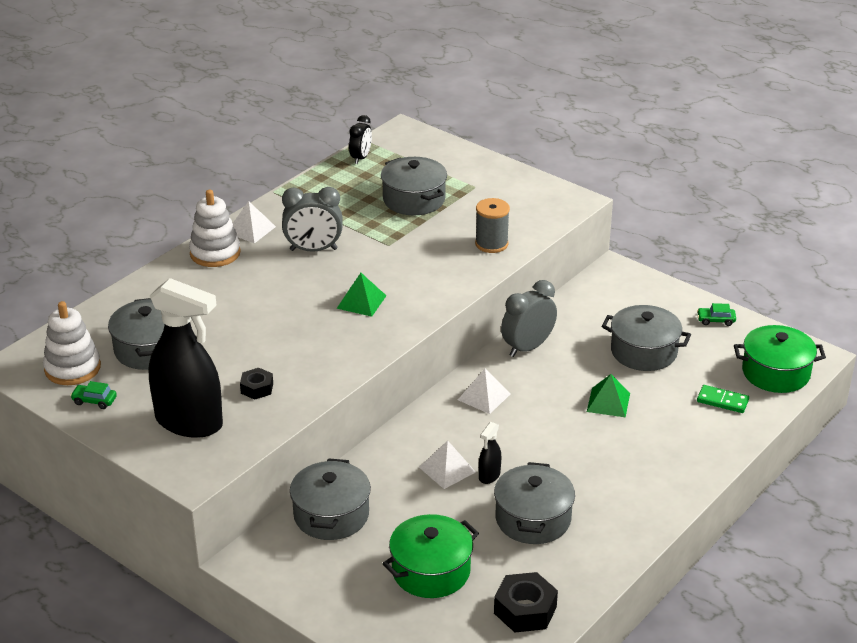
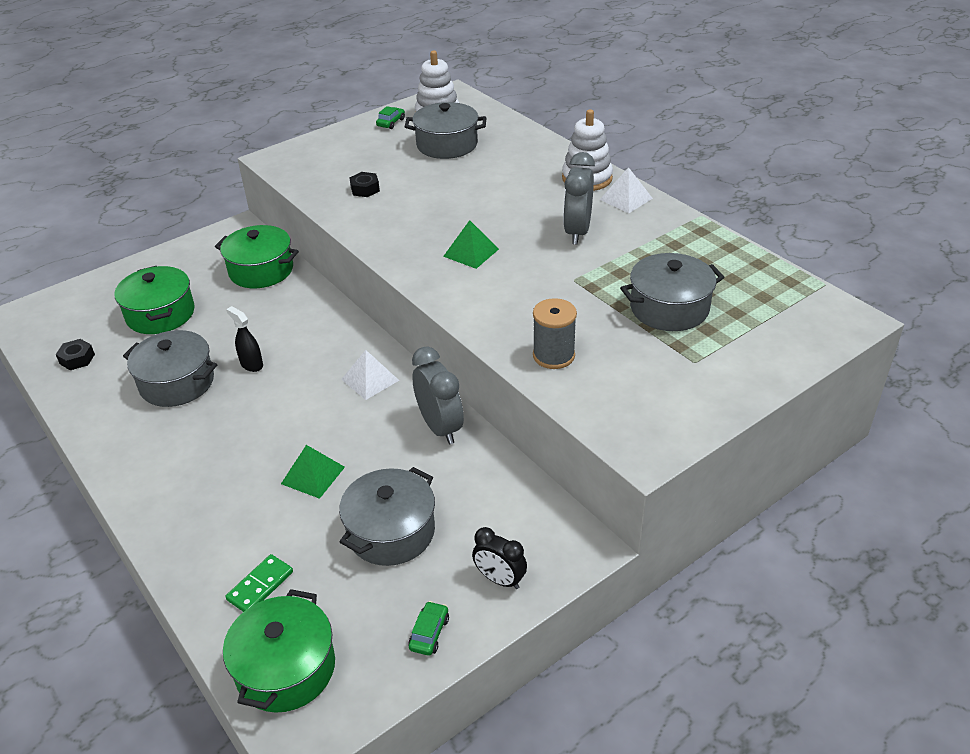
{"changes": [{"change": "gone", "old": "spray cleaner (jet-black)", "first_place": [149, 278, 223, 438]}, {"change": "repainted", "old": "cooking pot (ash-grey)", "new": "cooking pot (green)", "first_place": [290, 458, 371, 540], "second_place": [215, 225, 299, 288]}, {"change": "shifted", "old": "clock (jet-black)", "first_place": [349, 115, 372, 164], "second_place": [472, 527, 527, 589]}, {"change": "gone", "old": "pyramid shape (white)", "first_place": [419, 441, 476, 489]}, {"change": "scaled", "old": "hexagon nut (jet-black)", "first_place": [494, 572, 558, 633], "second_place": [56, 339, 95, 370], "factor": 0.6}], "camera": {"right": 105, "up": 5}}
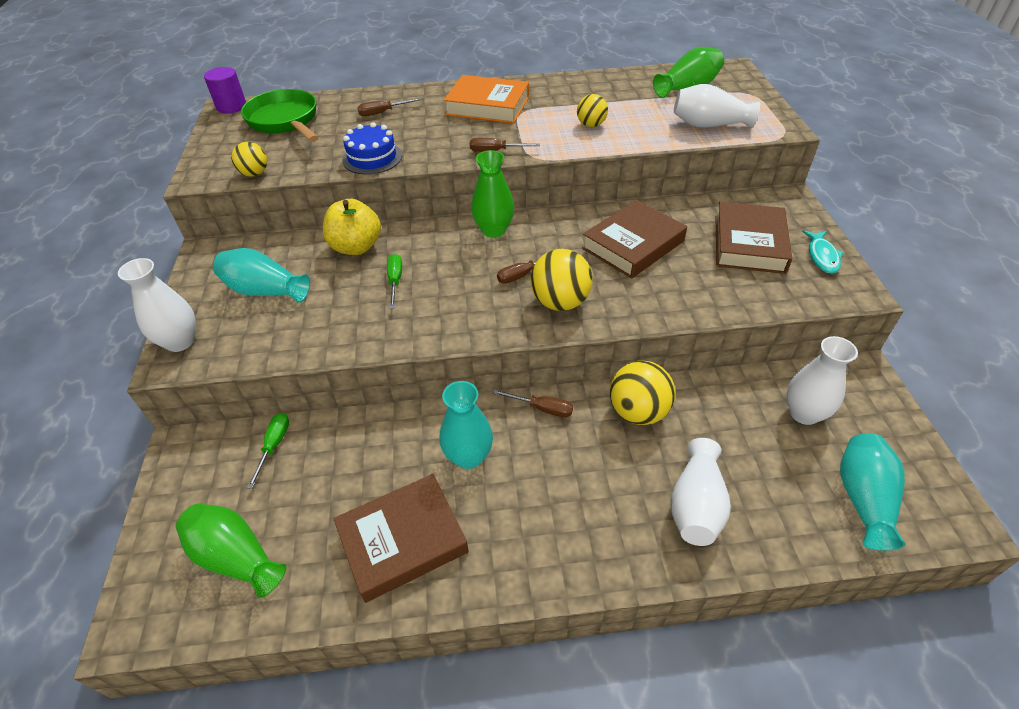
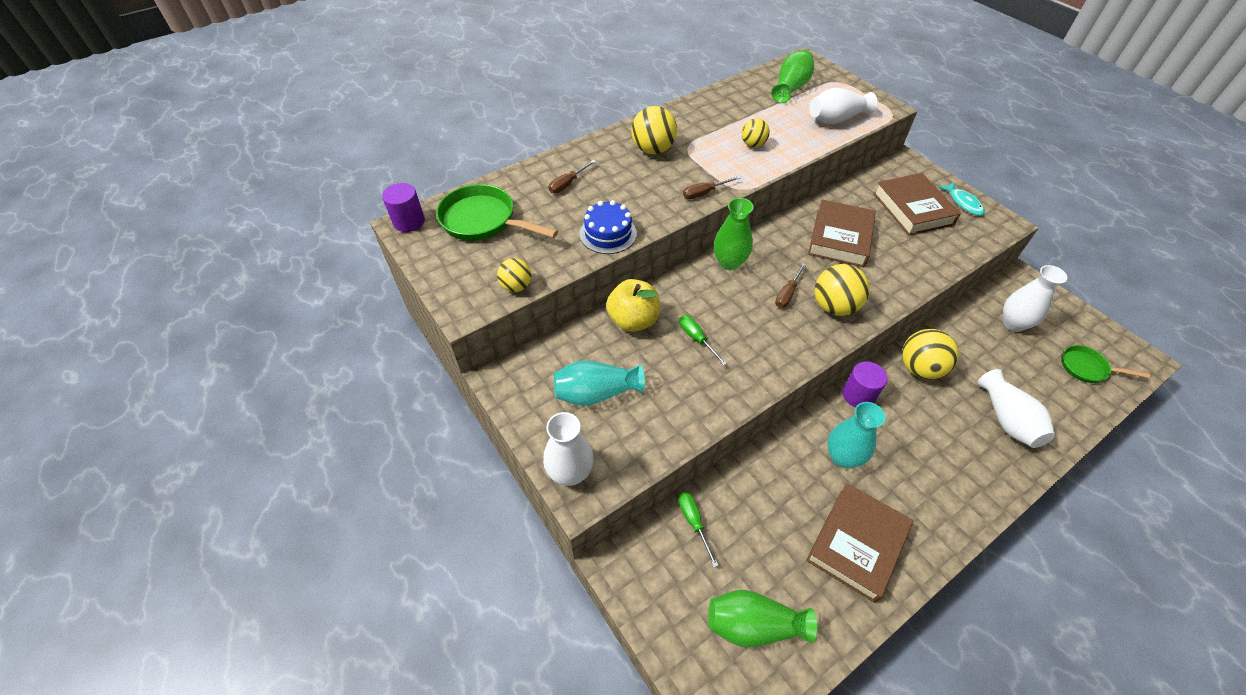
{"changes": [{"change": "swapped", "old": "hardcover (orange)", "new": "ball (bright yellow)", "first_place": [444, 75, 529, 124], "second_place": [631, 106, 677, 154]}, {"change": "swapped", "old": "screwdriver (brown)", "new": "solid cylinder (violet)", "first_place": [493, 390, 573, 417], "second_place": [843, 361, 888, 408]}, {"change": "swapped", "old": "tall vase (aqua)", "new": "skillet (green)", "first_place": [840, 433, 905, 551], "second_place": [1061, 345, 1150, 383]}], "camera": {"right": -30, "up": 5}}
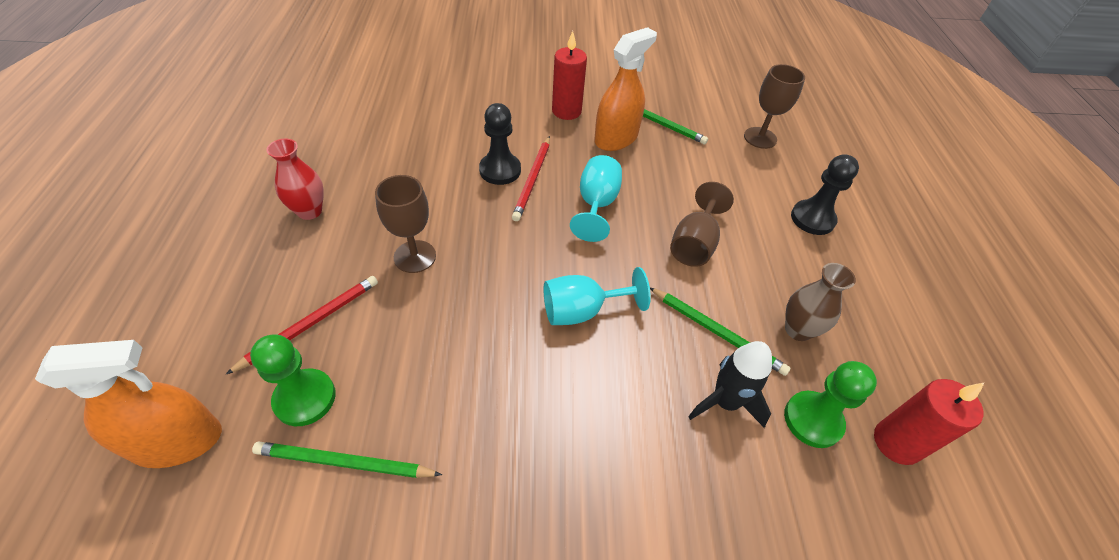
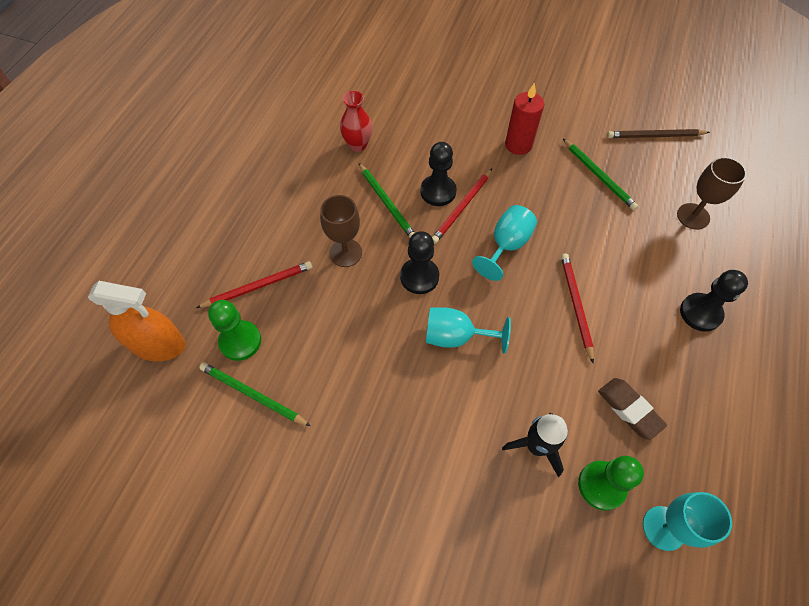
{"changes": [{"change": "shifted", "old": "tall vase (crimson)", "first_place": [266, 139, 324, 220], "second_place": [340, 91, 372, 152]}, {"change": "gone", "old": "spray cleaner (orange)", "first_place": [594, 27, 657, 151]}, {"change": "shifted", "old": "wooden pencil (green)", "first_place": [650, 288, 790, 376], "second_place": [359, 163, 415, 238]}, {"change": "swapped", "old": "chalice (brown)", "new": "wooden pencil (crimson)", "first_place": [670, 182, 734, 267], "second_place": [561, 253, 594, 364]}, {"change": "swapped", "old": "tall vase (brown)", "new": "pencil eraser (brown)", "first_place": [785, 263, 856, 341], "second_place": [598, 378, 667, 440]}, {"change": "swapped", "old": "pillar candle (crimson)", "new": "chalice (aqua)", "first_place": [874, 379, 984, 465], "second_place": [643, 492, 732, 551]}, {"change": "new", "new": "chess pawn (jet-black)", "second_place": [400, 231, 439, 294]}, {"change": "new", "new": "wooden pencil (brown)", "second_place": [607, 129, 710, 138]}], "camera": {"right": 25, "up": 10}}
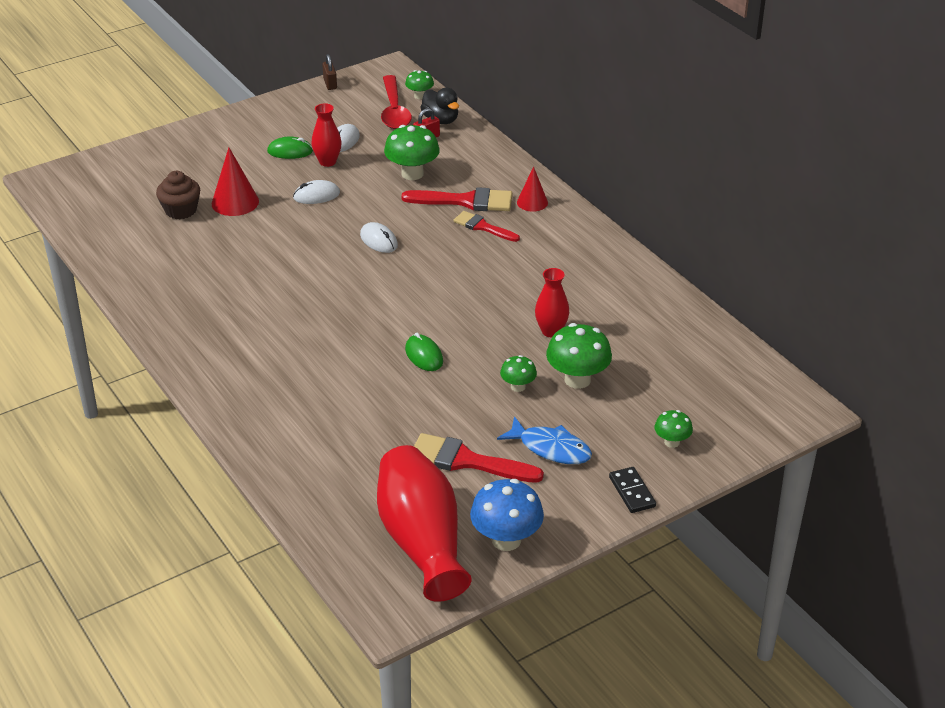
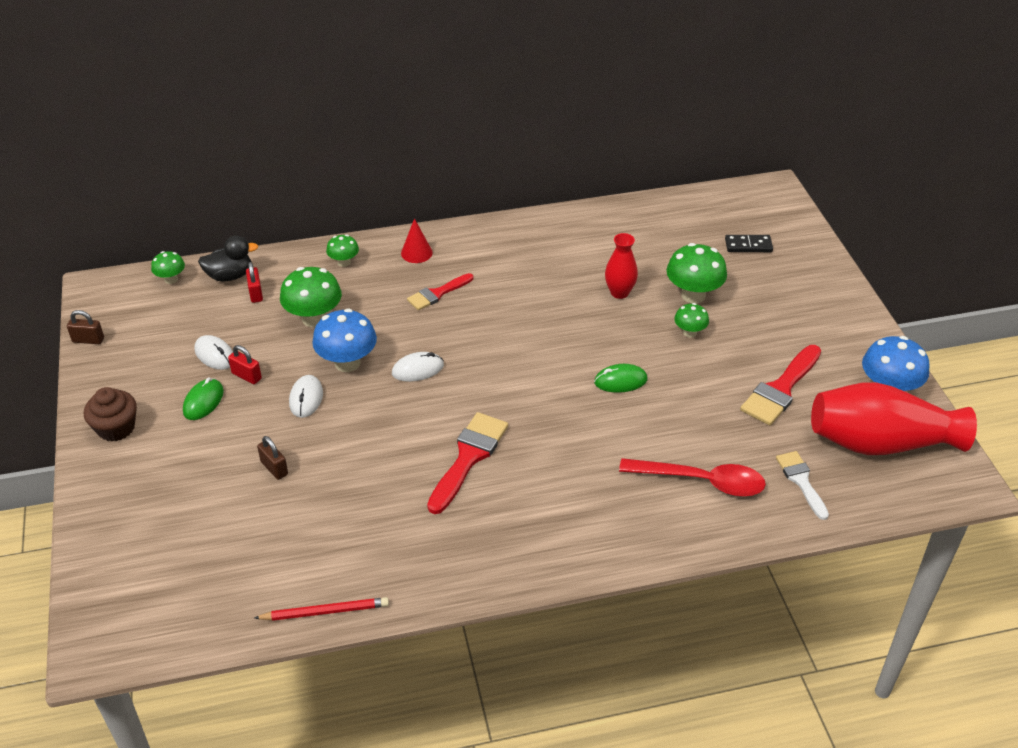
{"changes": [{"change": "shifted", "old": "cupcake (brown)", "first_place": [156, 171, 200, 219], "second_place": [84, 387, 137, 441]}, {"change": "swapped", "old": "solid cone (crimson)", "new": "small lock (brown)", "first_place": [211, 148, 259, 216], "second_place": [257, 436, 288, 480]}, {"change": "swapped", "old": "tall vase (crimson)", "new": "small lock (crimson)", "first_place": [312, 103, 342, 167], "second_place": [228, 345, 262, 384]}, {"change": "shifted", "old": "spoon (crimson)", "first_place": [381, 75, 412, 129], "second_place": [619, 458, 766, 497]}, {"change": "shifted", "old": "paintbrush (crimson)", "first_place": [401, 187, 513, 211], "second_place": [427, 412, 508, 514]}, {"change": "gone", "old": "fish (blue)", "first_place": [497, 416, 592, 464]}, {"change": "shifted", "old": "domino piece (jet-black)", "first_place": [609, 467, 656, 513], "second_place": [725, 235, 773, 252]}, {"change": "shifted", "old": "toadstool (green)", "first_place": [655, 410, 693, 448], "second_place": [326, 234, 359, 267]}, {"change": "new", "new": "wooden pencil (crimson)", "second_place": [254, 597, 389, 621]}, {"change": "new", "new": "toadstool (blue)", "second_place": [312, 309, 377, 372]}, {"change": "new", "new": "paintbrush (white)", "second_place": [776, 451, 829, 520]}], "camera": {"right": -70, "up": 5}}
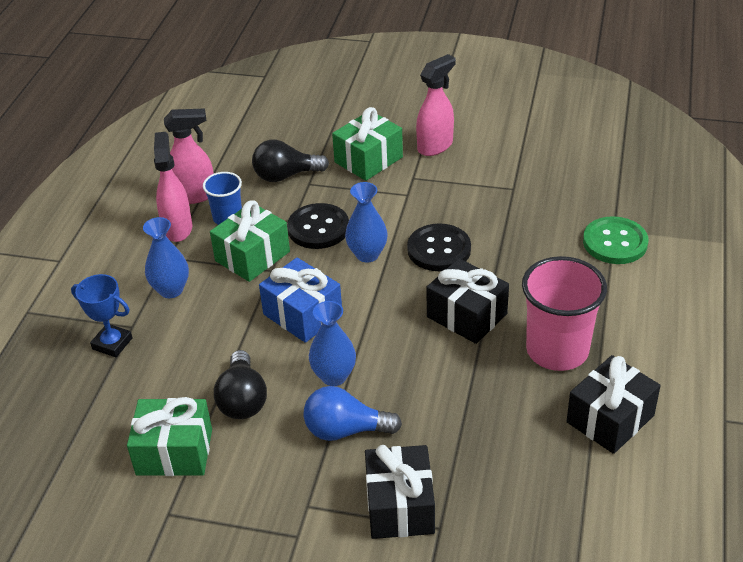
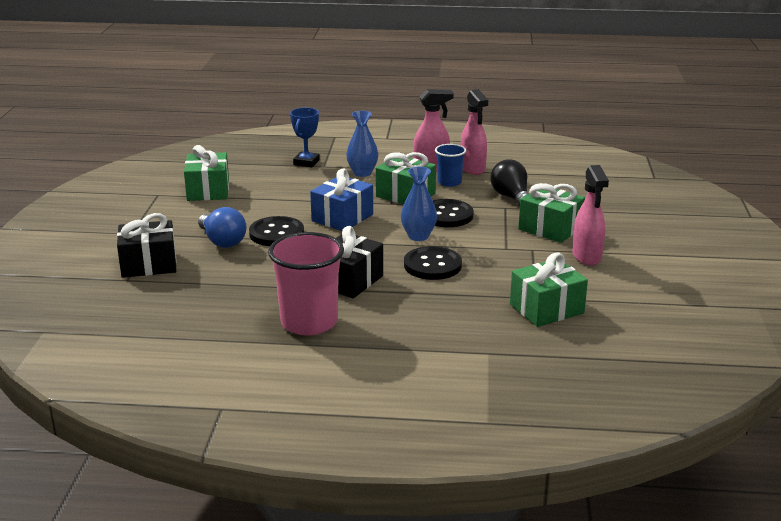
{"changes": [{"change": "gone", "old": "light bulb (jet-black)", "first_place": [214, 350, 267, 419]}, {"change": "rotated", "old": "light bulb (blue)", "first_place": [303, 386, 402, 441], "second_place": [198, 207, 246, 248], "degrees": 150}, {"change": "swapped", "old": "tall vase (blue)", "new": "shirt button (jet-black)", "first_place": [309, 301, 356, 386], "second_place": [249, 216, 304, 246]}, {"change": "rotated", "old": "spray cleaner (rosy)", "first_place": [416, 54, 456, 156], "second_place": [572, 165, 609, 266], "degrees": 45}, {"change": "gone", "old": "gift (jet-black)", "first_place": [566, 355, 661, 454]}, {"change": "gone", "old": "shirt button (green)", "first_place": [583, 216, 648, 264]}, {"change": "new", "new": "gift (green)", "second_place": [510, 253, 588, 327]}], "camera": {"right": 80, "up": -15}}
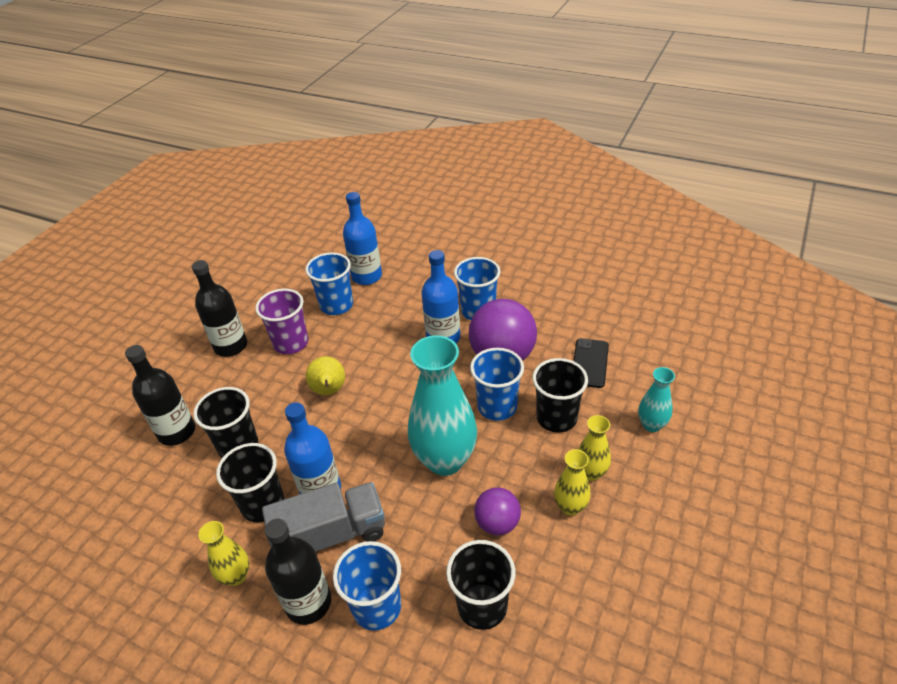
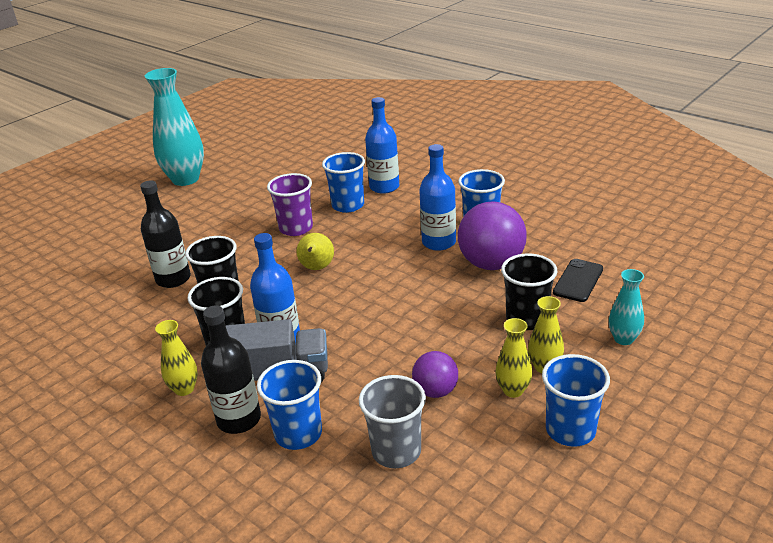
{"changes": [{"change": "gone", "old": "flask (jet-black)", "first_place": [192, 260, 247, 357]}, {"change": "shifted", "old": "tall vase (aqua)", "first_place": [408, 335, 477, 476], "second_place": [145, 68, 204, 186]}, {"change": "repainted", "old": "cup (jet-black)", "new": "cup (ash-grey)", "first_place": [446, 540, 515, 630], "second_place": [359, 375, 426, 468]}, {"change": "shifted", "old": "cup (blue)", "first_place": [470, 348, 524, 421], "second_place": [542, 354, 610, 447]}], "camera": {"right": 15, "up": -10}}
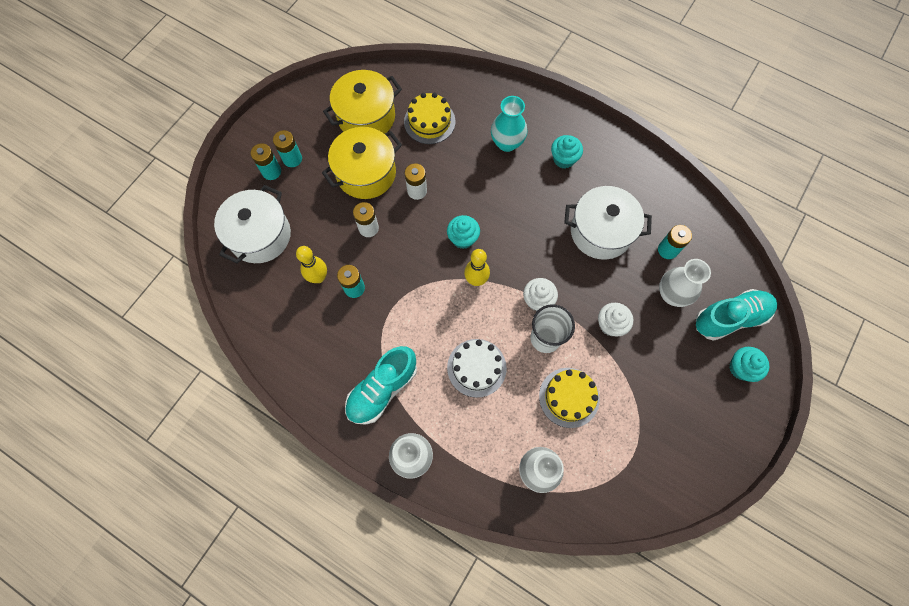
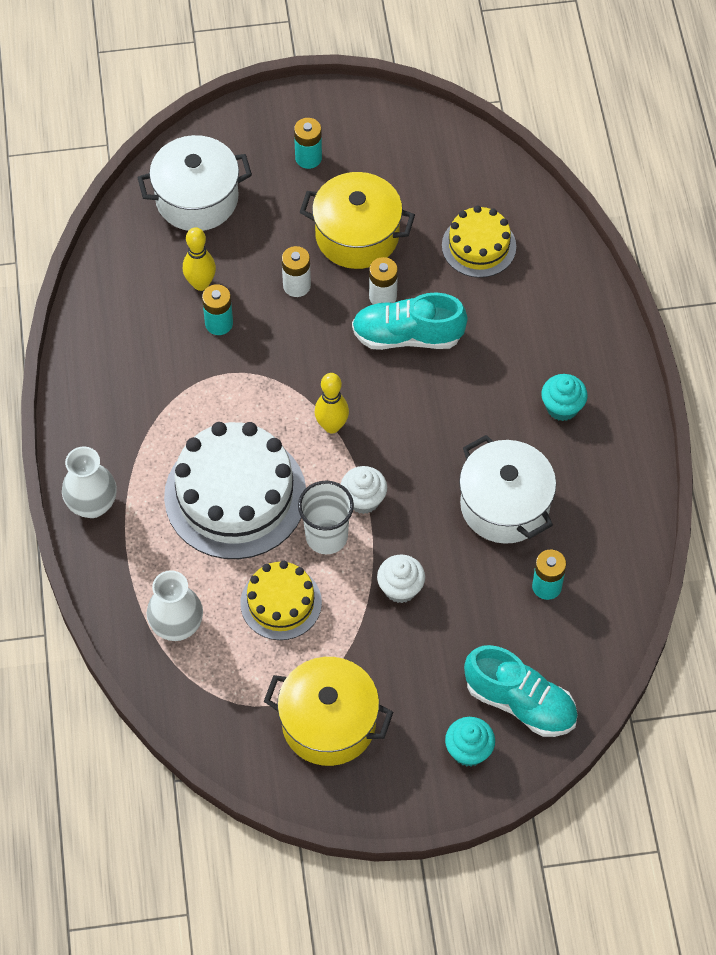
{"changes": [{"change": "gone", "old": "battery (aqua)", "first_place": [251, 143, 281, 180]}, {"change": "shifted", "old": "cooking pot (bright yellow)", "first_place": [323, 70, 402, 134], "second_place": [264, 657, 393, 766]}, {"change": "shifted", "old": "sneaker (aqua)", "first_place": [345, 346, 417, 425], "second_place": [352, 293, 467, 350]}, {"change": "gone", "old": "cupcake (aqua)", "first_place": [447, 215, 480, 249]}, {"change": "scaled", "old": "cake (white)", "first_place": [447, 339, 507, 398], "second_place": [164, 422, 306, 559], "factor": 1.79}, {"change": "gone", "old": "tall vase (aqua)", "first_place": [491, 96, 527, 152]}, {"change": "gone", "old": "tall vase (white)", "first_place": [659, 259, 711, 307]}], "camera": {"right": 50, "up": -10}}
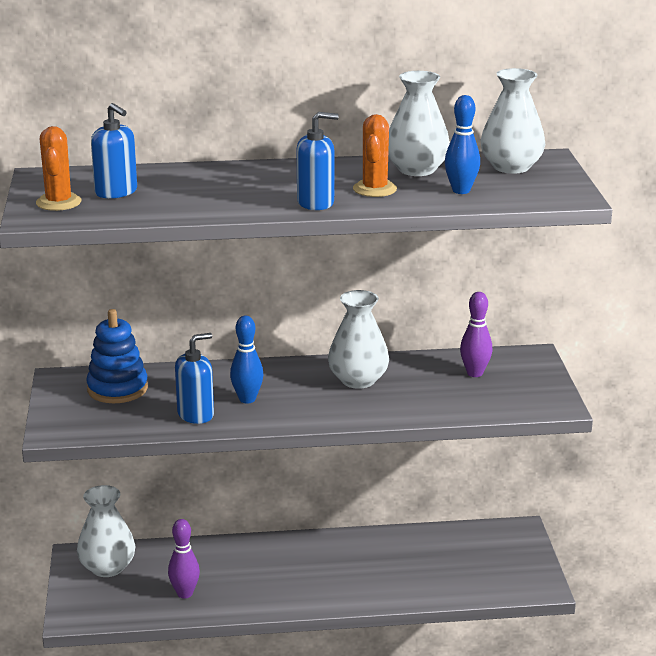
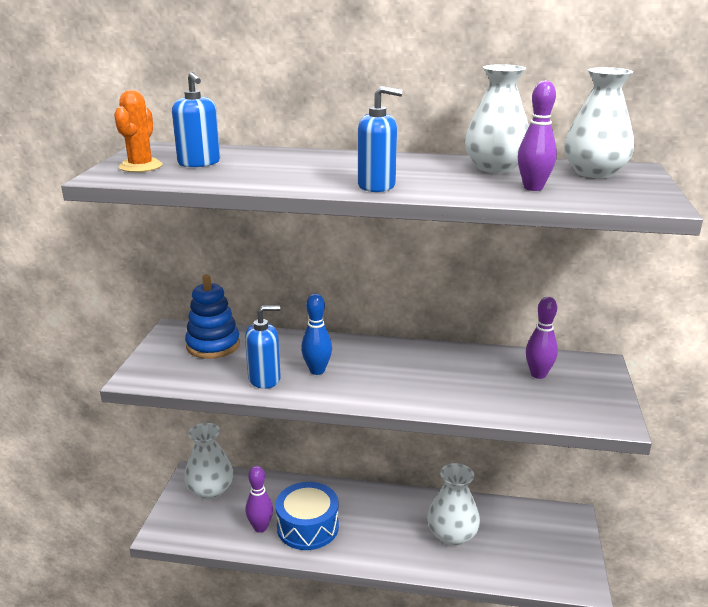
{"changes": [{"change": "shifted", "old": "tall vase (white)", "first_place": [328, 290, 389, 389], "second_place": [427, 463, 480, 546]}, {"change": "gone", "old": "cactus (orange)", "first_place": [353, 114, 397, 197]}, {"change": "repainted", "old": "bowling pin (blue)", "new": "bowling pin (violet)", "first_place": [445, 95, 480, 194], "second_place": [518, 80, 557, 191]}, {"change": "new", "new": "drum (blue)", "second_place": [276, 482, 339, 550]}], "camera": {"right": 15, "up": 0}}
